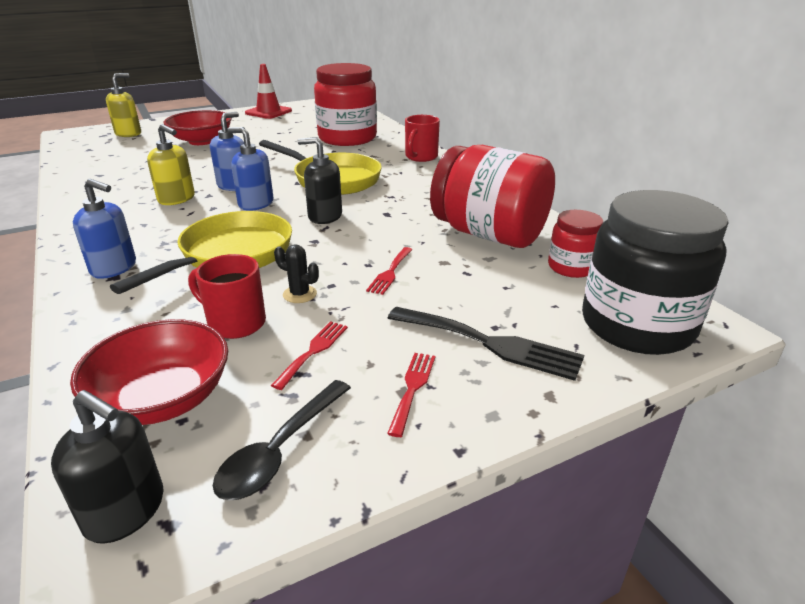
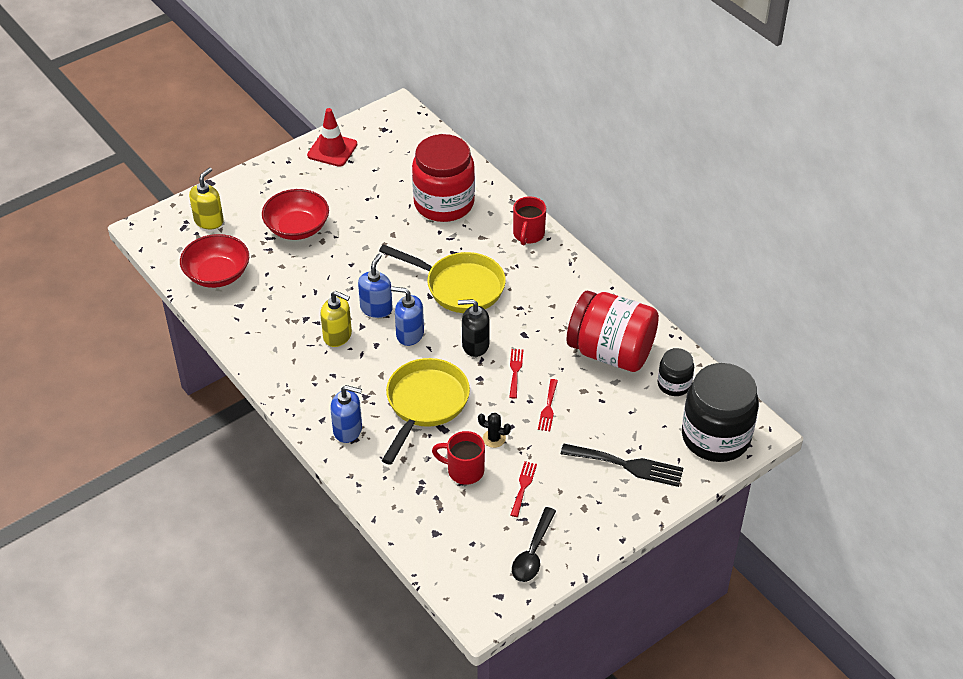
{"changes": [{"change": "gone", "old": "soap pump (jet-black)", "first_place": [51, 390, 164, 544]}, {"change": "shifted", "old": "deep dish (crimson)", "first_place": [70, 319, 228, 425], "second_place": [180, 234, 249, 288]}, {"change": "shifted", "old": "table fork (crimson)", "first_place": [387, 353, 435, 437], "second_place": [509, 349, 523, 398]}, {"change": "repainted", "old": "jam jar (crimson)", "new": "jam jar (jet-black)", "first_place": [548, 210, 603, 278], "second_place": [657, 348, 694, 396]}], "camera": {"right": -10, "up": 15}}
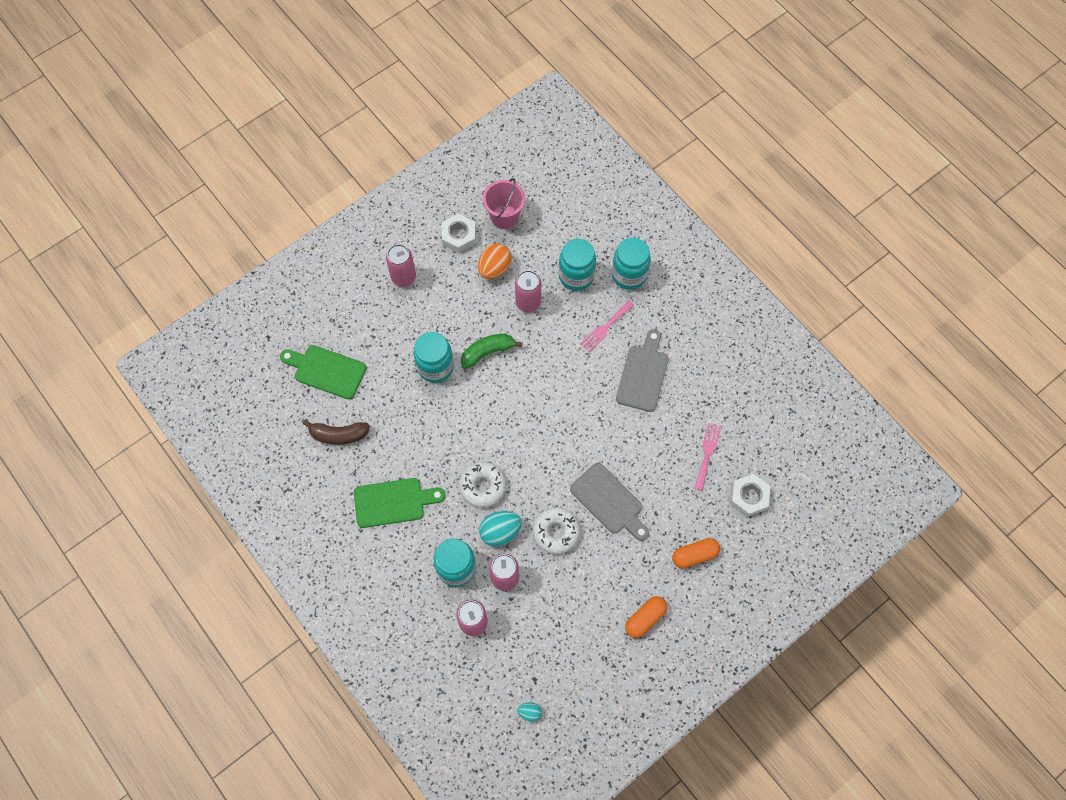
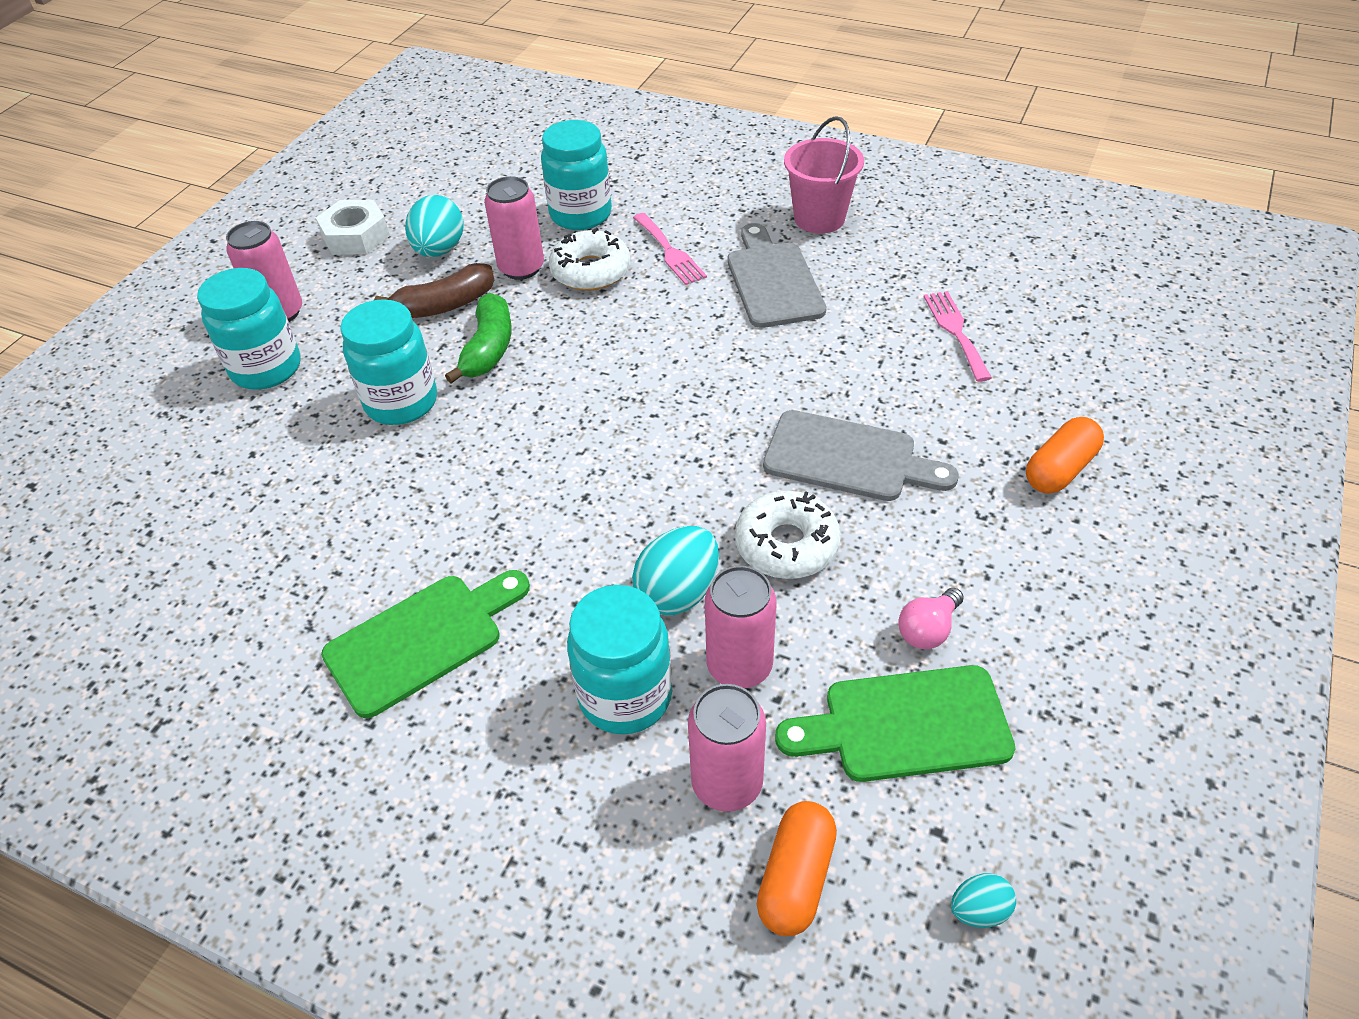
{"changes": [{"change": "shifted", "old": "cutting board (green)", "first_place": [280, 345, 366, 399], "second_place": [775, 665, 1015, 782]}, {"change": "shifted", "old": "banana fruit (brown)", "first_place": [303, 420, 370, 445], "second_place": [374, 263, 494, 318]}, {"change": "shifted", "old": "donut (white)", "first_place": [459, 462, 506, 508], "second_place": [549, 227, 631, 291]}, {"change": "rotated", "old": "banana fruit (green)", "first_place": [461, 334, 523, 369], "second_place": [445, 293, 512, 383], "degrees": 150}, {"change": "repainted", "old": "egg shape (orange)", "new": "egg shape (aqua)", "first_place": [478, 243, 512, 279], "second_place": [405, 195, 464, 257]}, {"change": "shifted", "old": "sand bucket (rosy)", "first_place": [483, 178, 525, 229], "second_place": [784, 116, 864, 234]}, {"change": "rotated", "old": "table fork (rosy)", "first_place": [580, 300, 634, 352], "second_place": [633, 213, 707, 285], "degrees": -45}, {"change": "shifted", "old": "jam jar (aqua)", "first_place": [612, 238, 651, 290], "second_place": [197, 268, 301, 390]}, {"change": "shifted", "old": "capsule (orange)", "first_place": [625, 596, 667, 638], "second_place": [757, 801, 837, 936]}, {"change": "gone", "old": "hexagon nut (white)", "first_place": [730, 474, 770, 517]}, {"change": "new", "new": "light bulb (rosy)", "second_place": [899, 588, 964, 649]}], "camera": {"right": -25, "up": -20}}
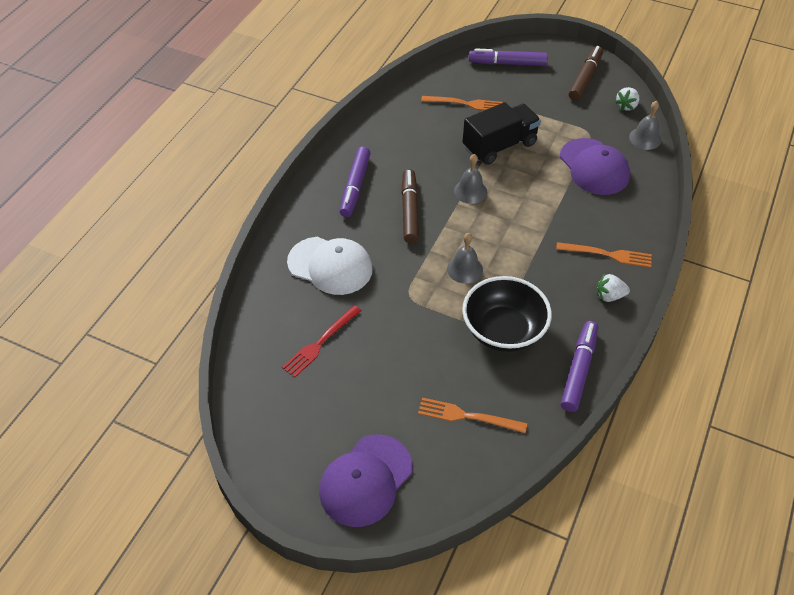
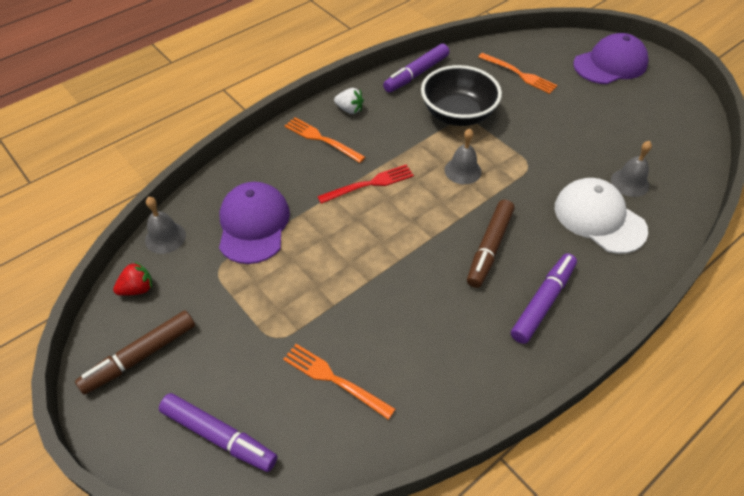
{"changes": [{"change": "shifted", "old": "table fork (crimson)", "first_place": [282, 305, 361, 378], "second_place": [317, 165, 414, 204]}, {"change": "shifted", "old": "bell (ash-grey)", "first_place": [454, 154, 487, 204], "second_place": [611, 141, 652, 197]}, {"change": "gone", "old": "toy truck (jet-black)", "first_place": [463, 102, 541, 165]}, {"change": "repainted", "old": "strawberry (white)", "new": "strawberry (crimson)", "first_place": [615, 87, 639, 111], "second_place": [113, 261, 152, 296]}], "camera": {"right": -155, "up": 0}}
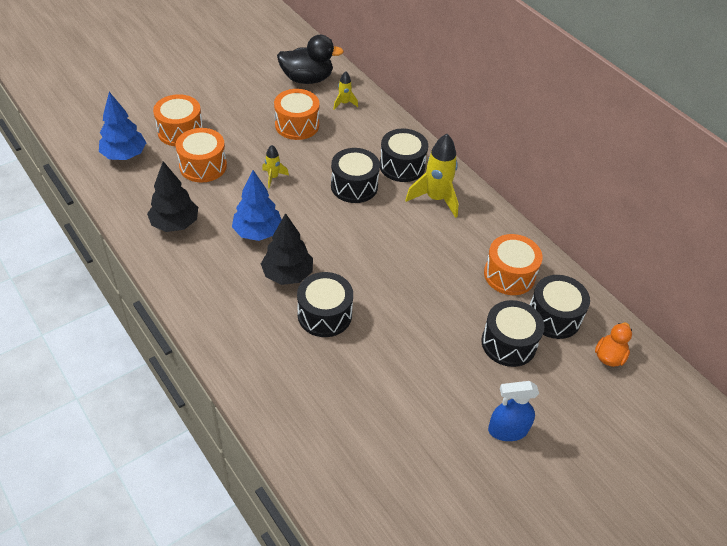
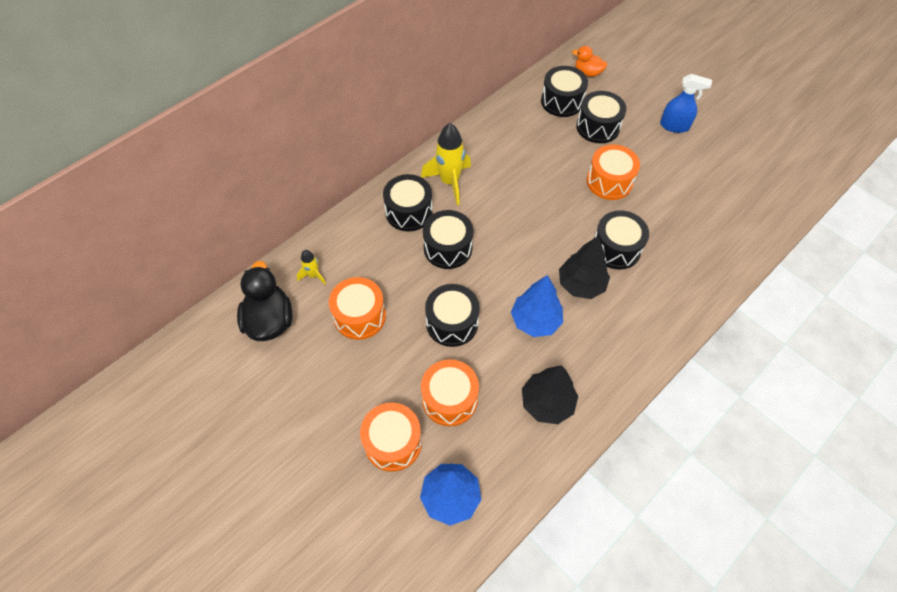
{"changes": [{"change": "swapped", "old": "spaceship (bright yellow)", "new": "drum (jet-black)", "first_place": [262, 145, 289, 188], "second_place": [425, 284, 480, 347]}, {"change": "shifted", "old": "drum (orange)", "first_place": [484, 234, 543, 295], "second_place": [587, 144, 640, 200]}, {"change": "rotated", "old": "spray cleaner (blue)", "first_place": [488, 381, 539, 441], "second_place": [660, 74, 712, 133], "degrees": -60}], "camera": {"right": -95, "up": 10}}
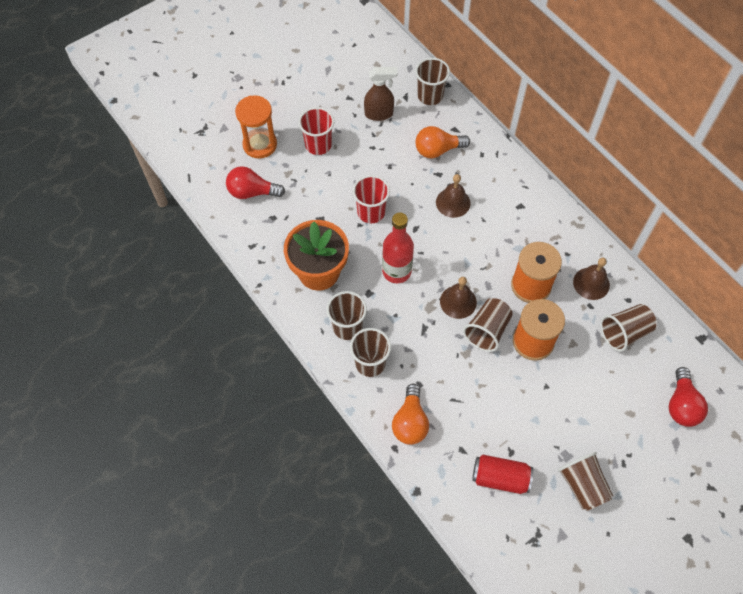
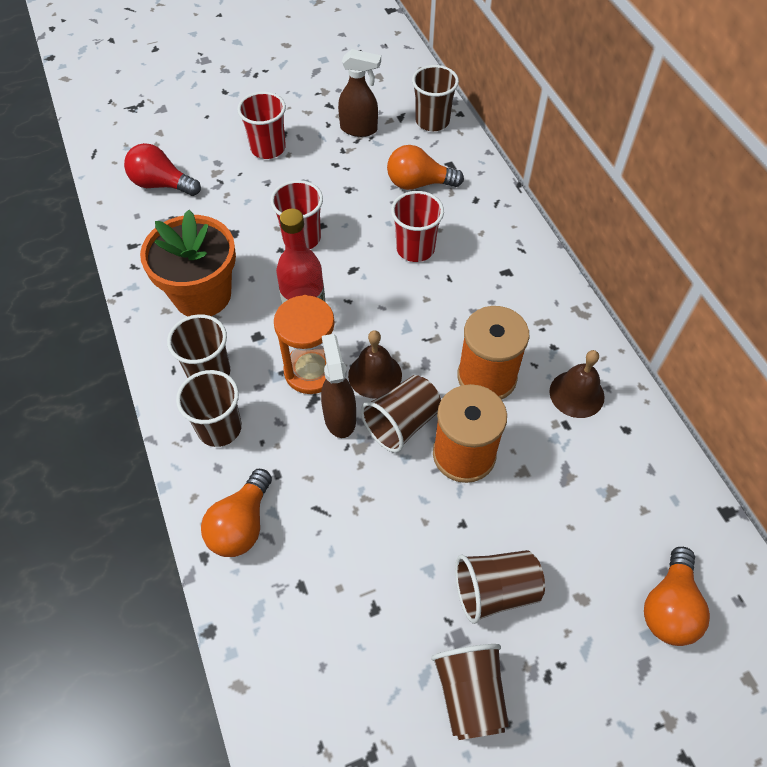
{"changes": [{"change": "shifted", "old": "sand timer (orange)", "first_place": [235, 95, 277, 159], "second_place": [274, 295, 335, 394]}, {"change": "swapped", "old": "bell (brown)", "new": "cup (crimson)", "first_place": [436, 174, 471, 218], "second_place": [391, 191, 444, 262]}, {"change": "gone", "old": "can (crimson)", "first_place": [472, 455, 533, 494]}, {"change": "shifted", "old": "cup (brown)", "first_place": [600, 304, 656, 352], "second_place": [455, 550, 545, 624]}, {"change": "repainted", "old": "light bulb (crimson)", "new": "light bulb (orange)", "first_place": [669, 367, 708, 427], "second_place": [644, 547, 710, 646]}, {"change": "new", "new": "spray cleaner (brown)", "second_place": [321, 334, 356, 438]}], "camera": {"right": 15, "up": -5}}
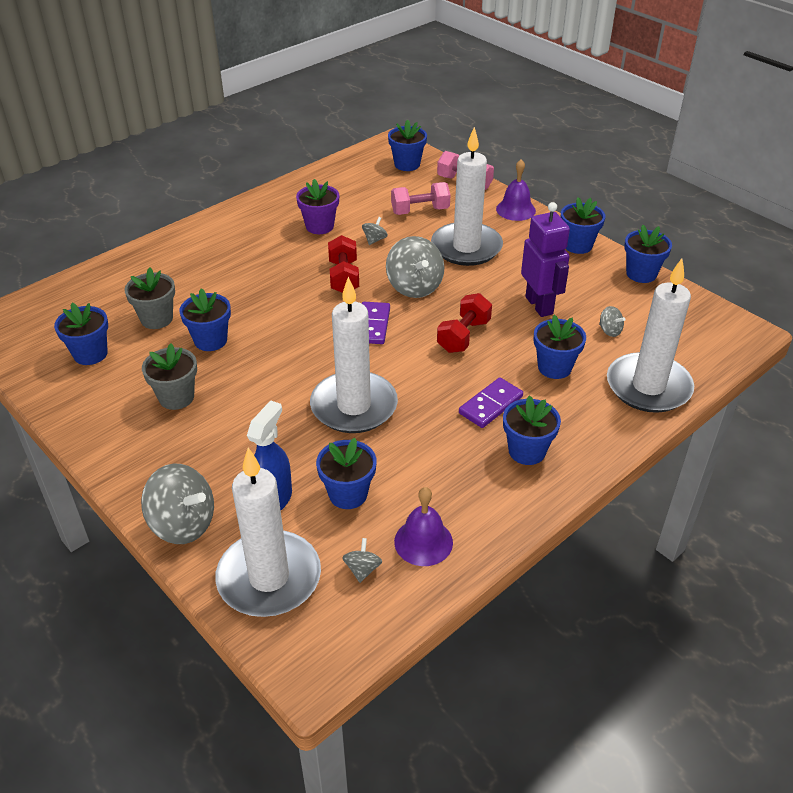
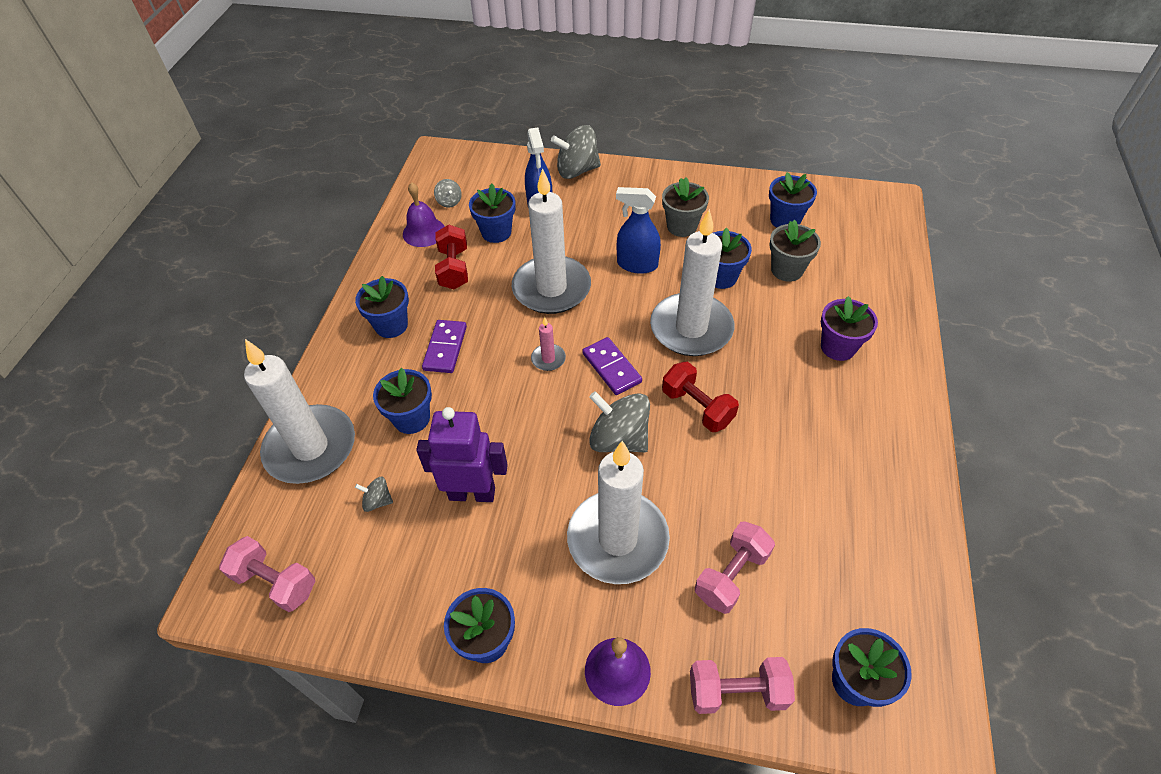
{"changes": [{"change": "shifted", "old": "pillar candle (white)", "first_place": [215, 448, 321, 617], "second_place": [650, 209, 734, 356]}, {"change": "shifted", "old": "plant pot (violet)", "first_place": [296, 179, 339, 234], "second_place": [821, 296, 878, 361]}, {"change": "gone", "old": "whirligig (ash-grey)", "first_place": [362, 217, 388, 245]}, {"change": "shifted", "old": "free weight (crimson)", "first_place": [437, 293, 492, 353], "second_place": [435, 225, 468, 289]}, {"change": "rotated", "old": "robot figure (violet)", "first_place": [521, 202, 570, 317], "second_place": [416, 407, 508, 502], "degrees": 150}, {"change": "gone", "old": "plant pot (blue)", "first_place": [624, 225, 672, 283]}, {"change": "new", "new": "free weight (rosy)", "second_place": [219, 536, 315, 612]}, {"change": "new", "new": "pillar candle (rosy)", "second_place": [531, 317, 566, 371]}, {"change": "new", "new": "spray cleaner (blue)", "second_place": [616, 187, 661, 274]}], "camera": {"right": 145, "up": 10}}
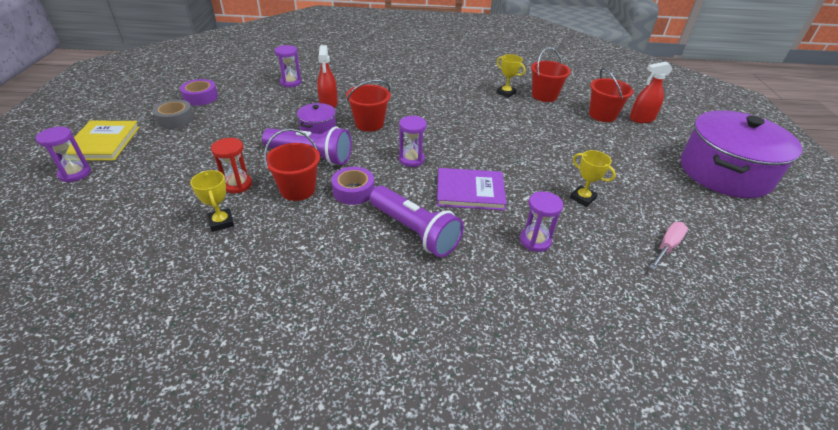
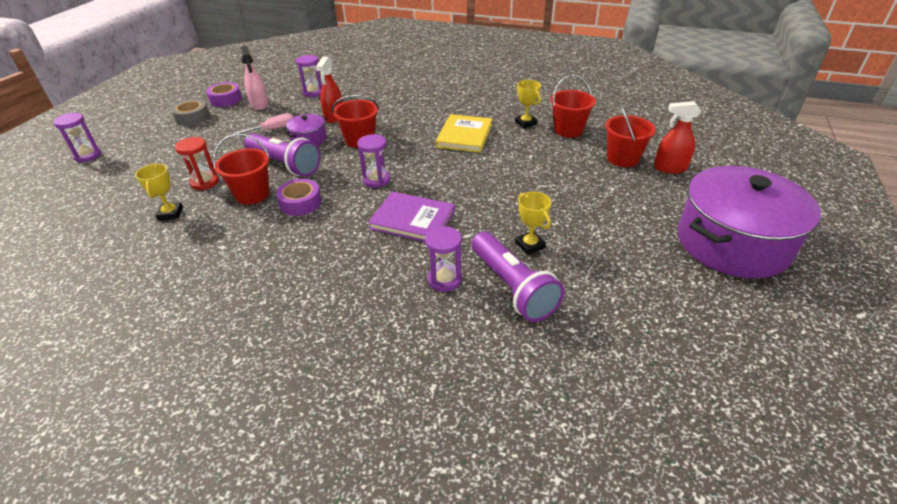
{"changes": [{"change": "shifted", "old": "hardcover (bright yellow)", "first_place": [67, 121, 140, 161], "second_place": [436, 114, 492, 153]}, {"change": "shifted", "old": "flashlight (violet)", "first_place": [370, 186, 464, 257], "second_place": [472, 231, 564, 322]}, {"change": "shifted", "old": "screwdriver (rosy)", "first_place": [650, 222, 688, 270], "second_place": [233, 113, 293, 134]}, {"change": "new", "new": "spray cleaner (rosy)", "second_place": [240, 46, 268, 110]}], "camera": {"right": 20, "up": 0}}
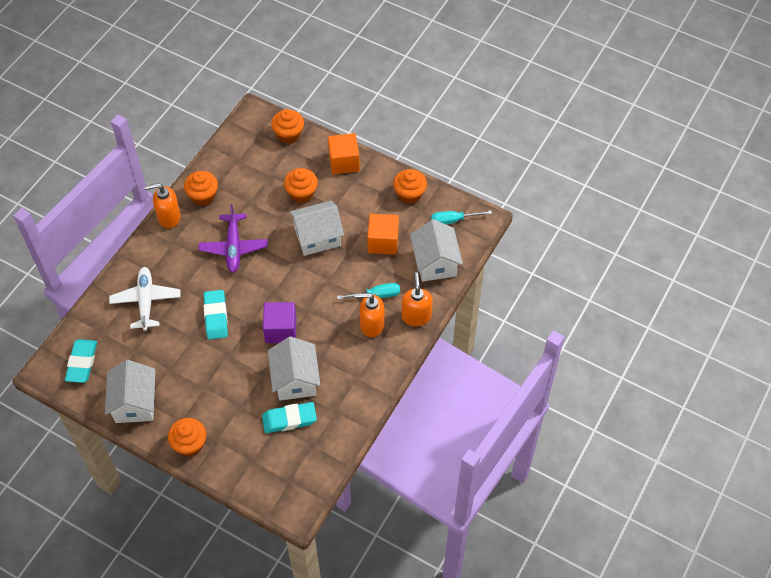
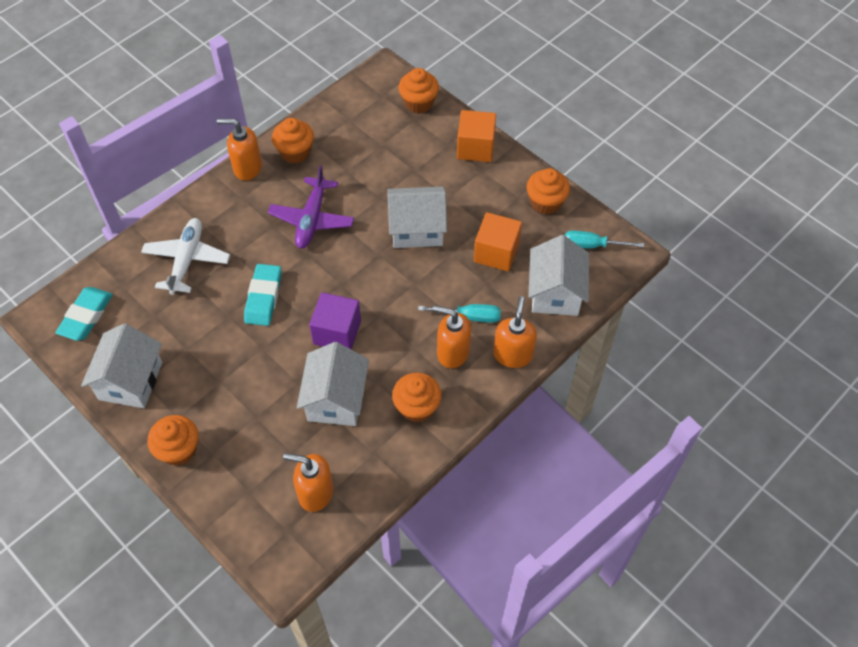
{"changes": [{"change": "gone", "old": "pencil eraser (aqua)", "first_place": [262, 402, 317, 433]}, {"change": "shifted", "old": "cupcake (orange)", "first_place": [284, 168, 318, 203], "second_place": [392, 373, 442, 423]}, {"change": "new", "new": "soap pump (orange)", "second_place": [283, 453, 333, 512]}], "camera": {"right": 15, "up": 0}}
